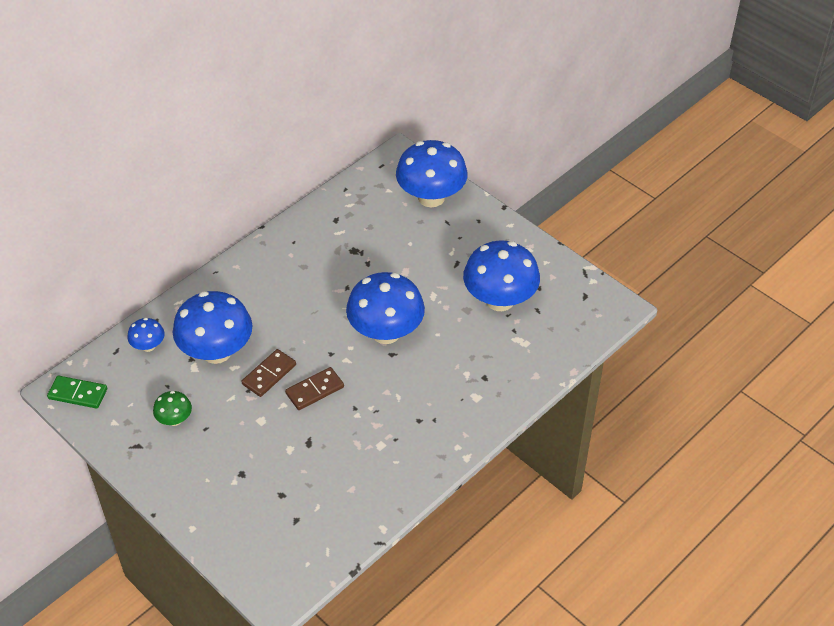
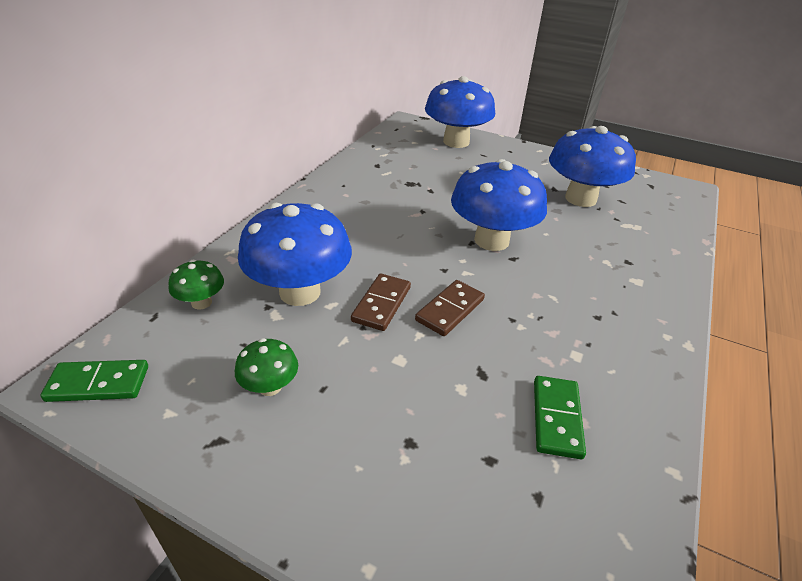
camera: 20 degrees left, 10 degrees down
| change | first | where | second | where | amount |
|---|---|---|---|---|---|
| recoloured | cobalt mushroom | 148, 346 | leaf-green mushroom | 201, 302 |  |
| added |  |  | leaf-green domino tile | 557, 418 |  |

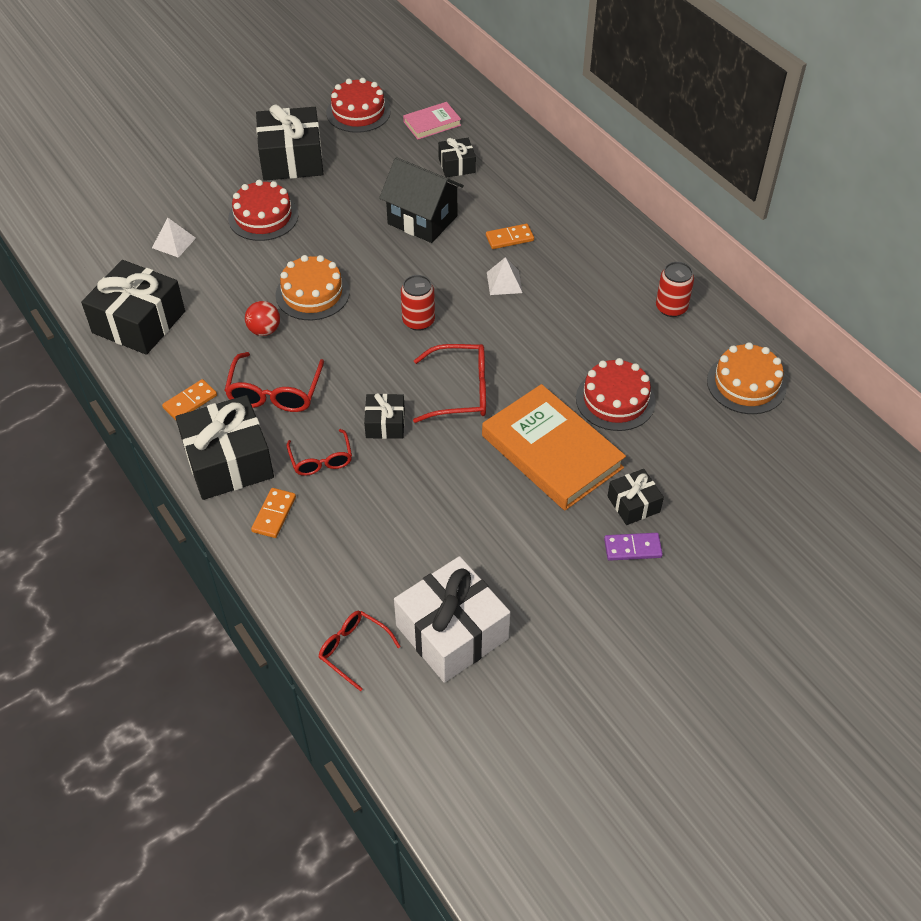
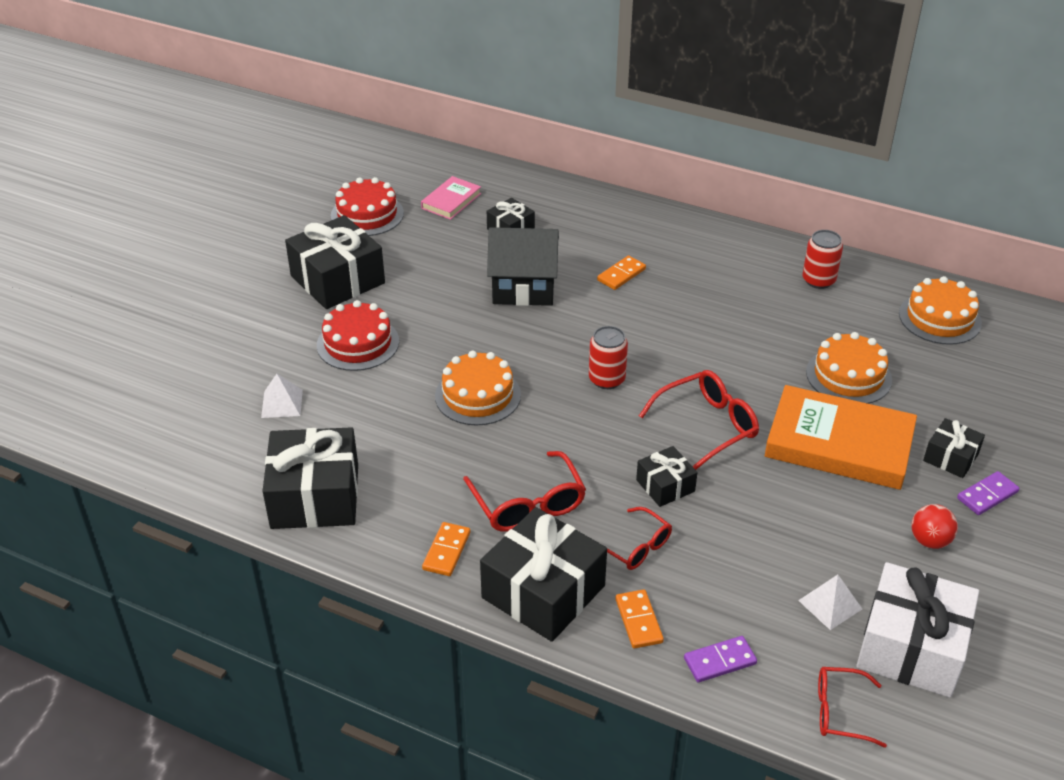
camera: 30 degrees left, 10 degrees down
| change | first | where | second | where | amount |
|---|---|---|---|---|---|
| moved | snow-white pyramid | 504, 282 |  | 830, 604 |  |
| moved | crimson sphere | 264, 330 |  | 929, 541 |  |
| recoloured | crimson cake | 615, 400 | orange-coloured cake | 848, 376 |  |
| added |  |  | purple domino tile | 719, 661 |  |

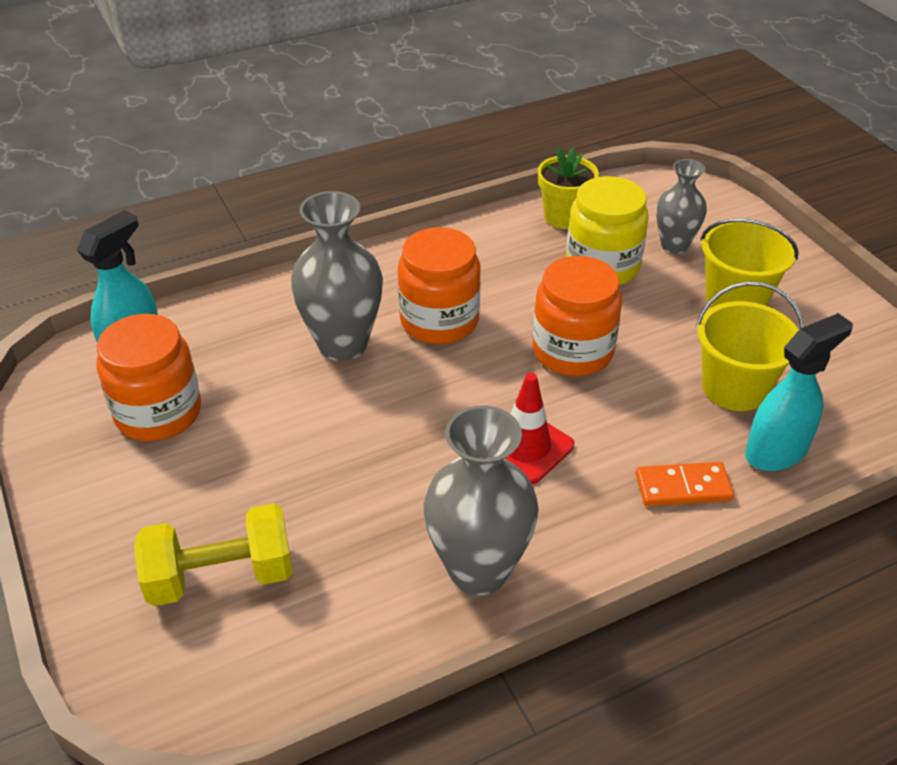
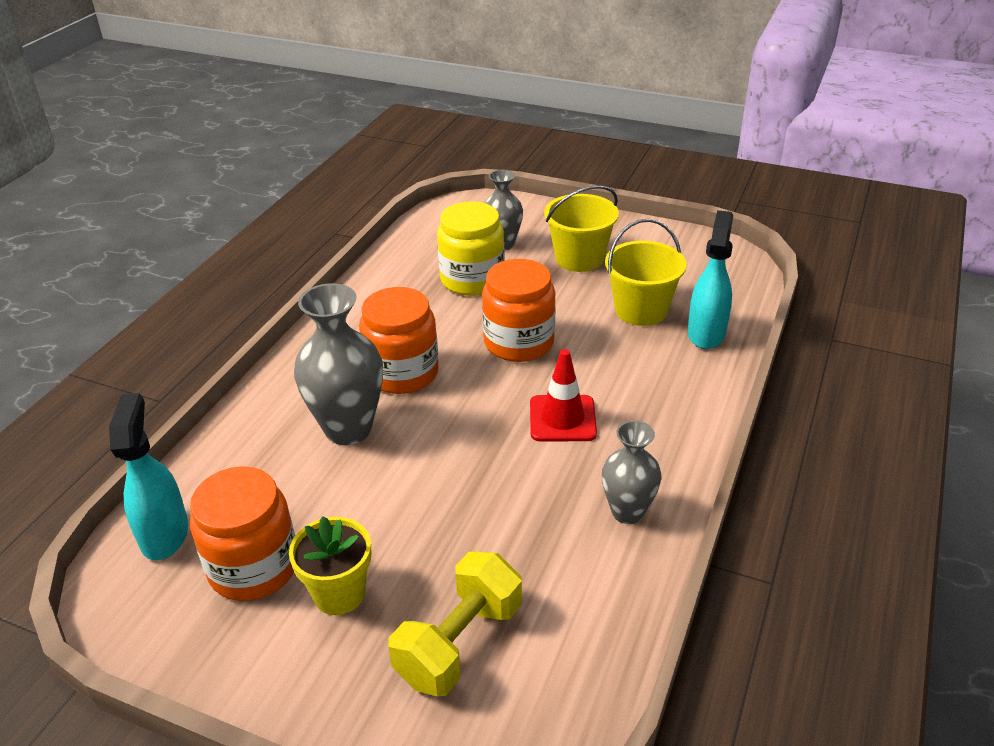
camera: 40 degrees left, 5 degrees down
| change | first | where | second | where | amount |
|---|---|---|---|---|---|
| moved | yellow flower pot | 563, 217 |  | 339, 593 |  |
| resized | ash-grey flower vase | 478, 570 |  | 627, 512 | x0.62 |
| removed | orange-coloured domino tile | 683, 487 |  |  |  |

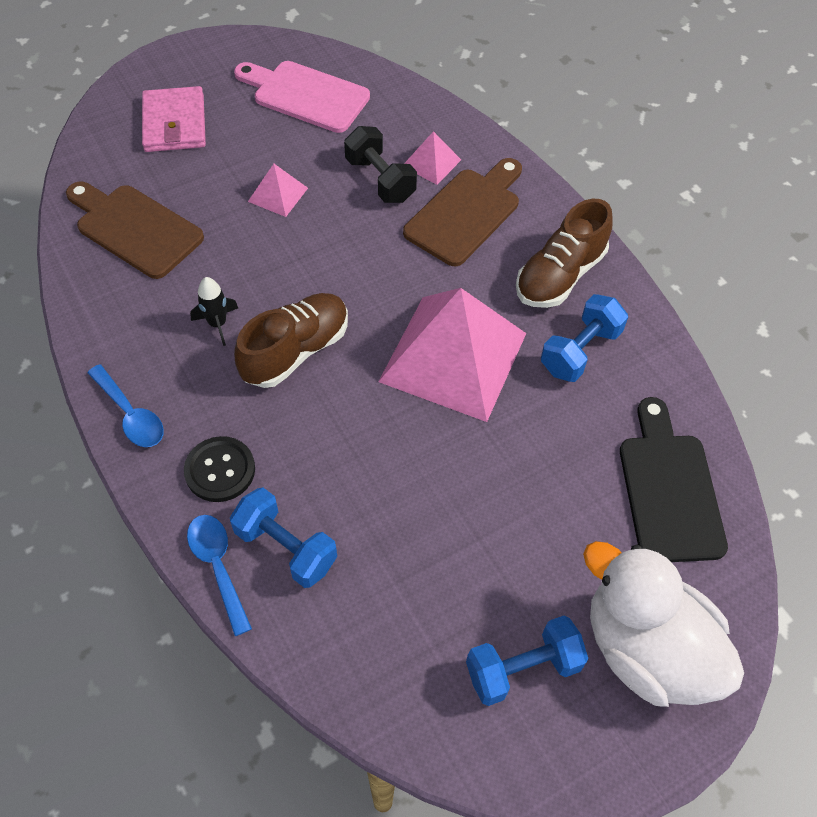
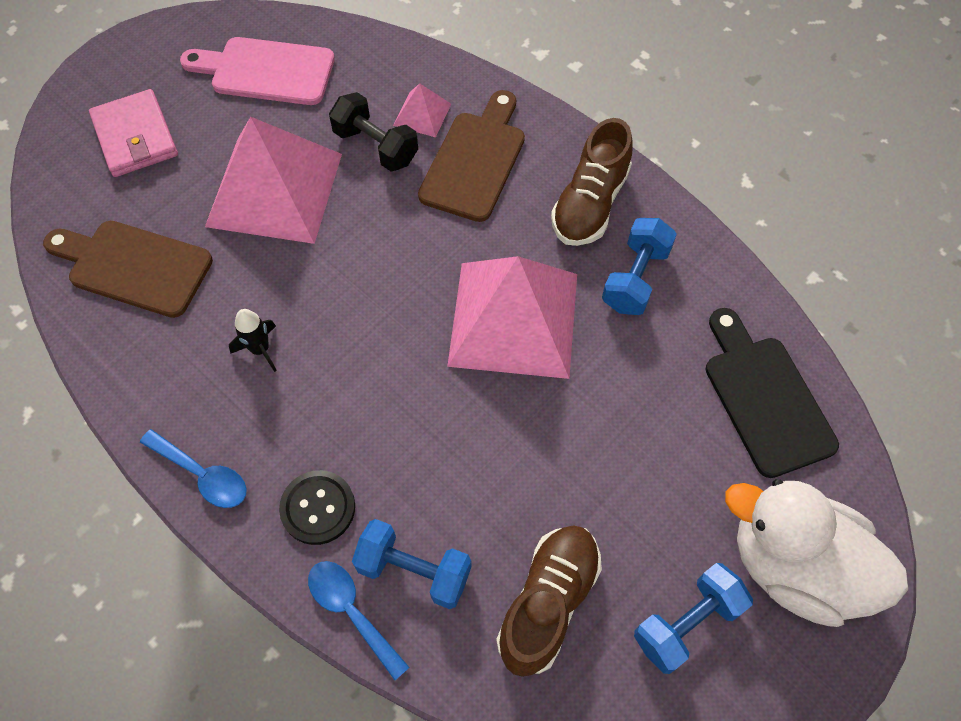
camera: 15 degrees left, 5 degrees up
| change | first | where | second | where | amount |
|---|---|---|---|---|---|
| resized | rose-pink pyramid | 278, 194 |  | 274, 189 | x2.33 |
| moved | dark brown lace-up shoe | 296, 351 |  | 548, 602 |  |

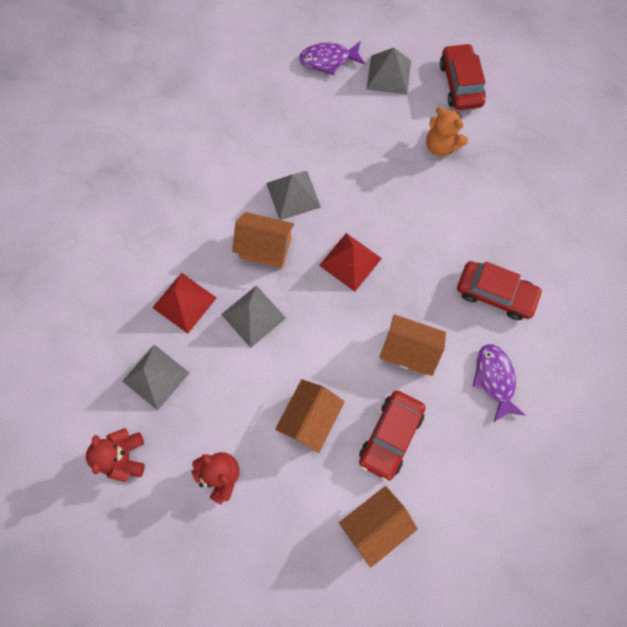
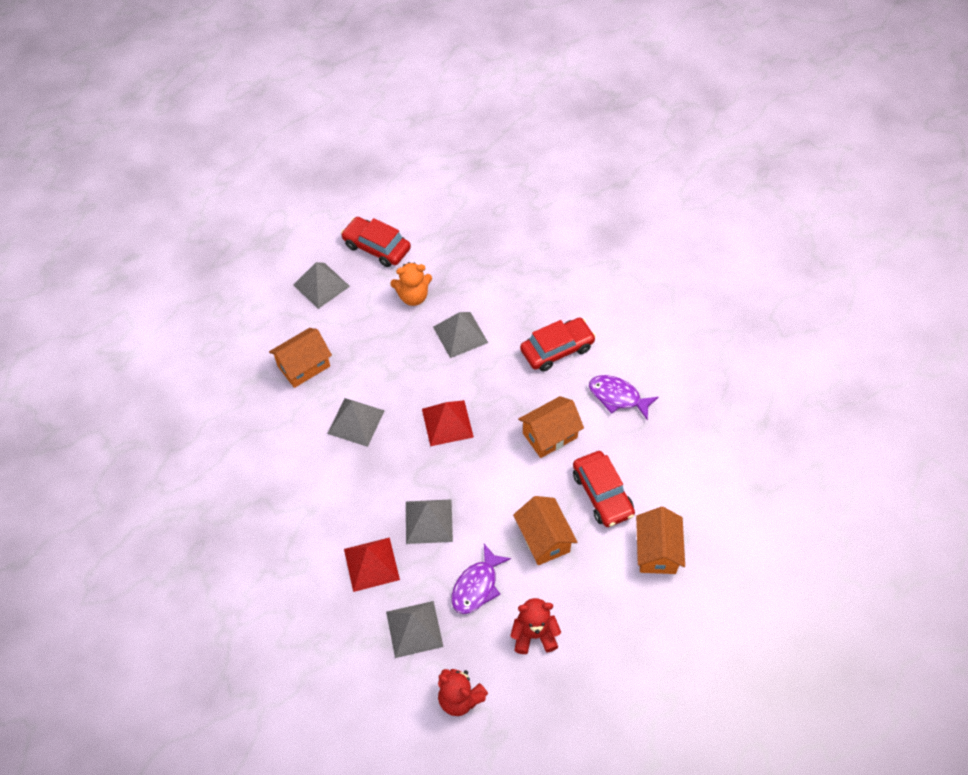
camera: 50 degrees left, 15 degrees down
| change | first | where | second | where | amount |
|---|---|---|---|---|---|
| moved | purple toy fish | 328, 60 |  | 477, 586 |  |
| moved | orange-coloured toy house | 265, 247 |  | 304, 366 |  |
| added |  |  | ash-grey pyramid | 460, 334 |  |

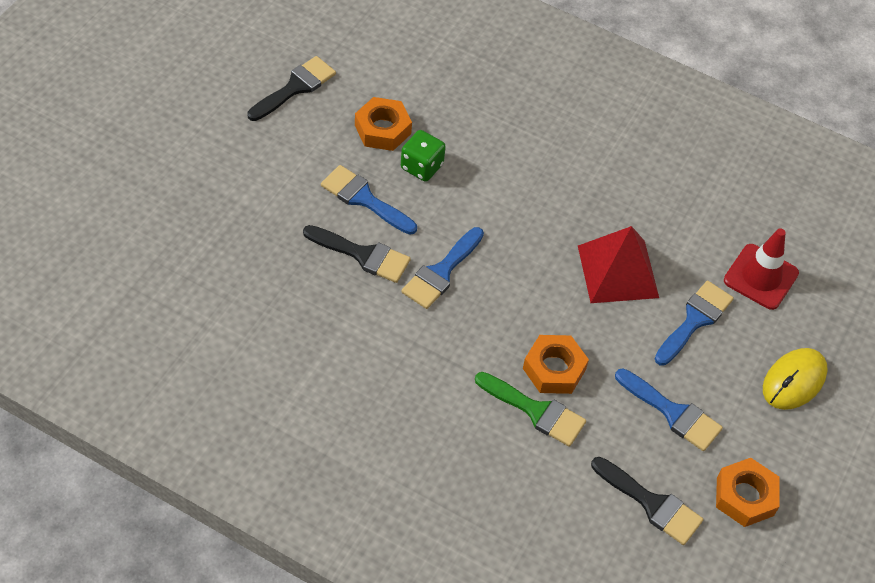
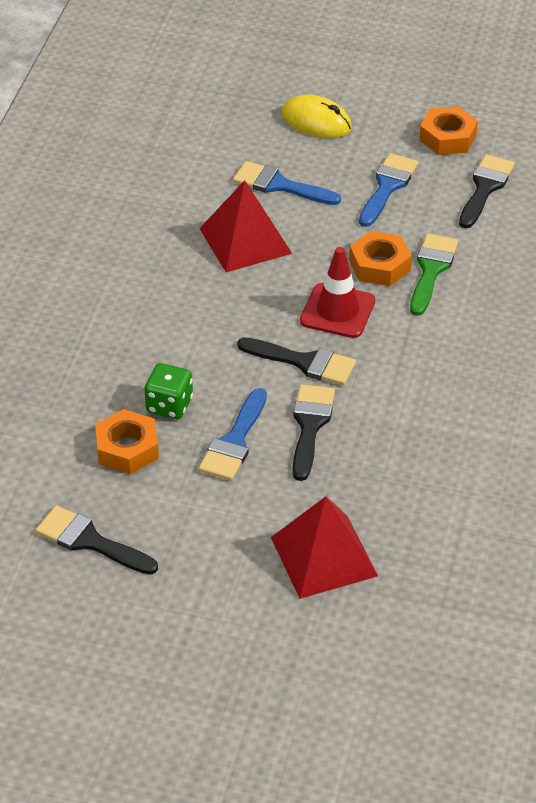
camera: 100 degrees left, 10 degrees down
| change | first | where | second | where | amount |
|---|---|---|---|---|---|
| recoloured | cobalt paint brush | 441, 272 | jet-black paint brush | 304, 362 |  |
| moved | crimson road cone | 760, 277 |  | 337, 311 |  |
| added |  |  | crimson pyramid | 323, 556 |  |

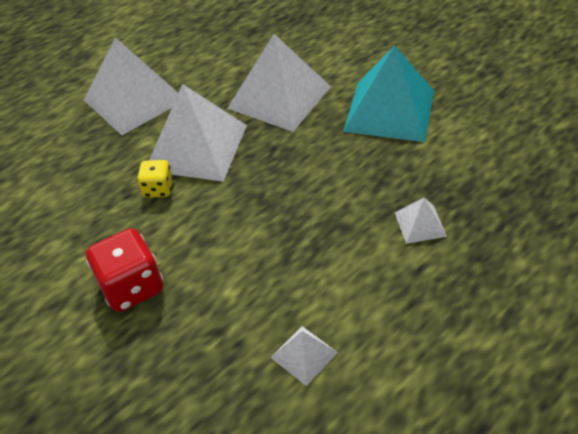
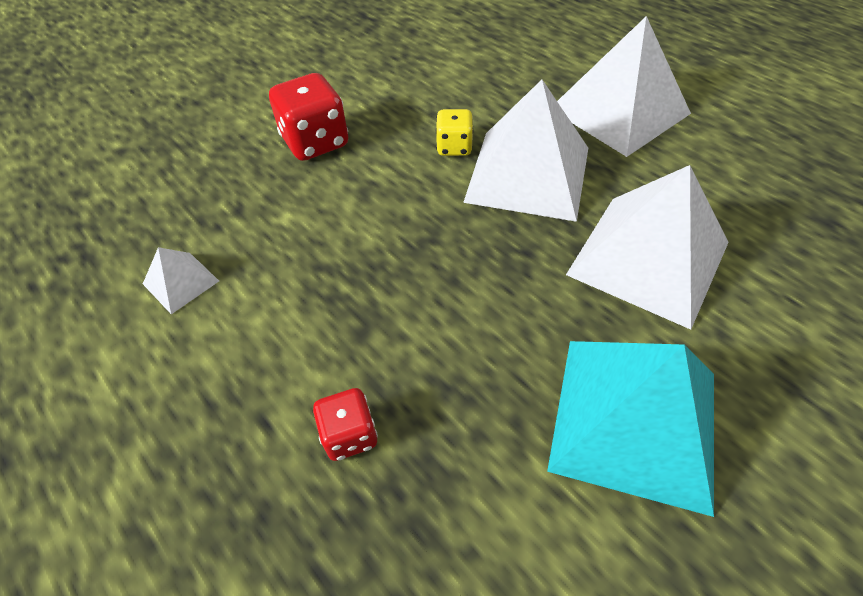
camera: 90 degrees right, 5 degrees up
| change | first | where | second | where | amount |
|---|---|---|---|---|---|
| replaced | snow-white pyramid | 420, 224 | crimson die | 349, 435 |  |

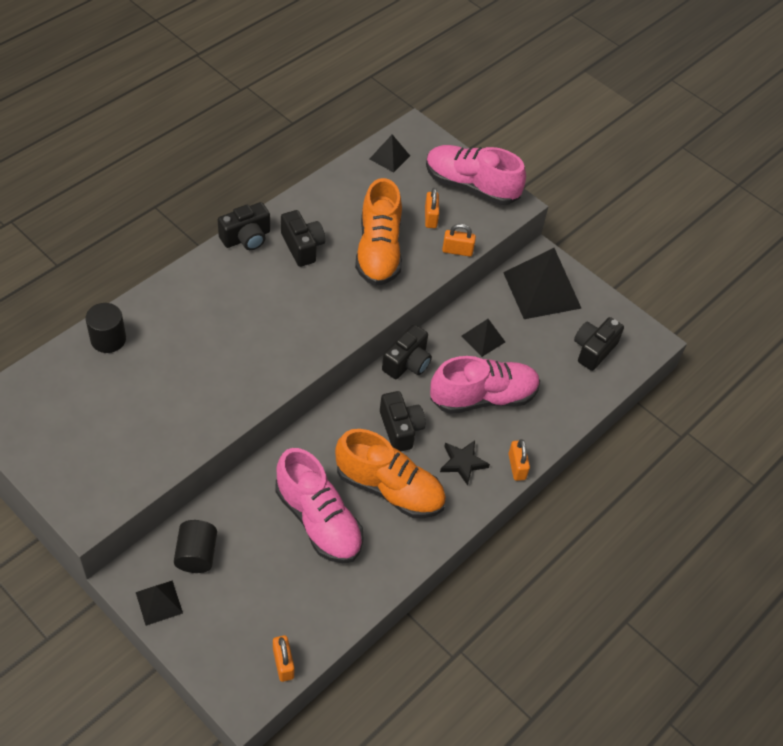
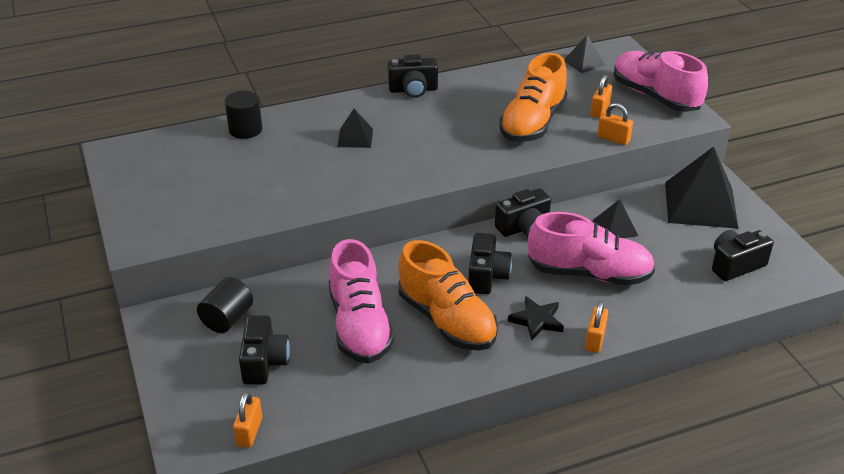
camera: 30 degrees right, 15 degrees down
| change | first | where | second | where | amount |
|---|---|---|---|---|---|
| moved | jet-black photo camera | 302, 247 |  | 264, 362 |  |
| moved | jet-black pyramid | 159, 602 |  | 355, 138 |  |

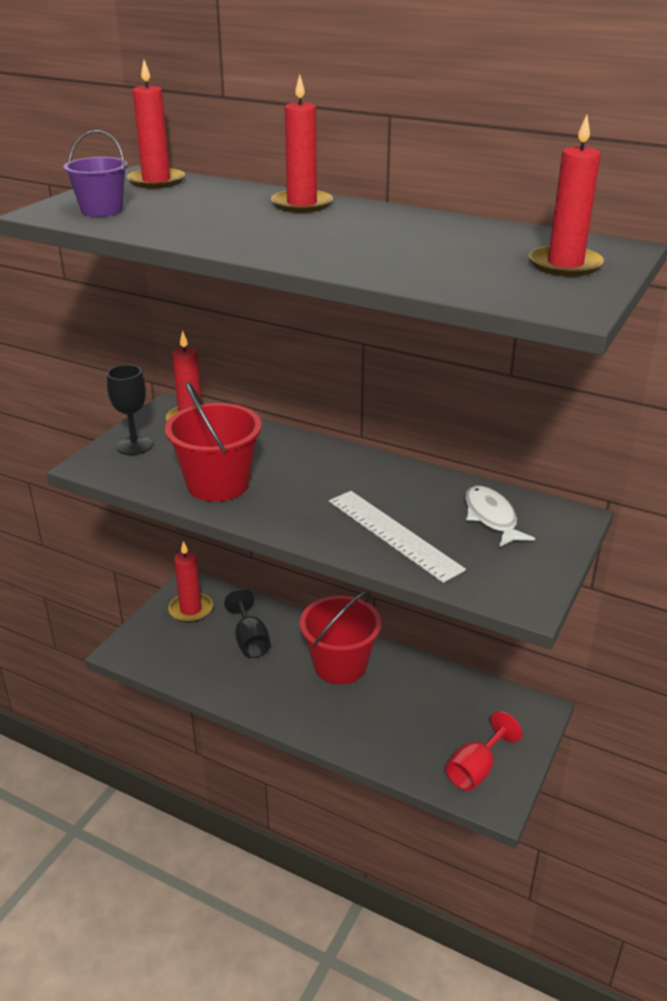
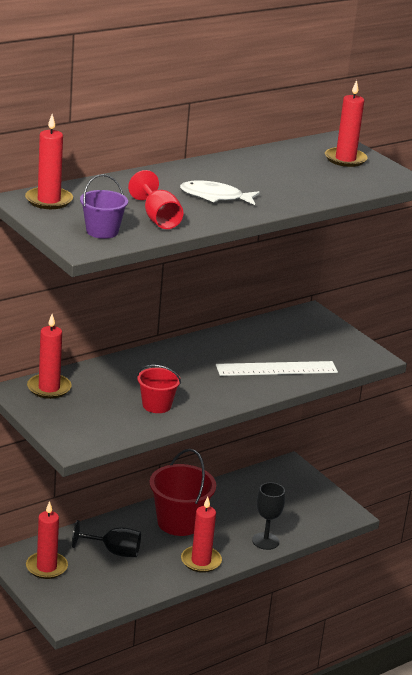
camera: 65 degrees left, 5 degrees down
| change | first | where | second | where | amount |
|---|---|---|---|---|---|
| moved | crimson candle | 302, 204 |  | 201, 561 |  |
| moved | jet-black chalice | 134, 446 |  | 265, 541 |  |
| resized | crimson pail | 218, 484 |  | 156, 405 | x0.58 |
| moved | snow-white toy fish | 491, 517 |  | 215, 197 |  |
| moved | crimson chalice | 476, 769 |  | 158, 219 |  |

